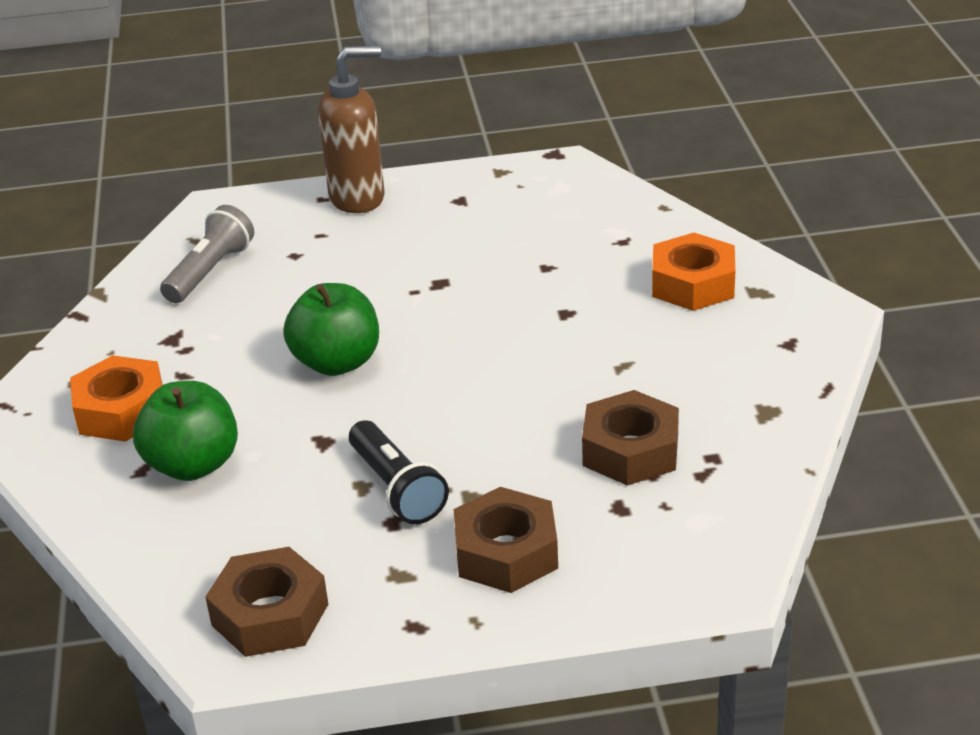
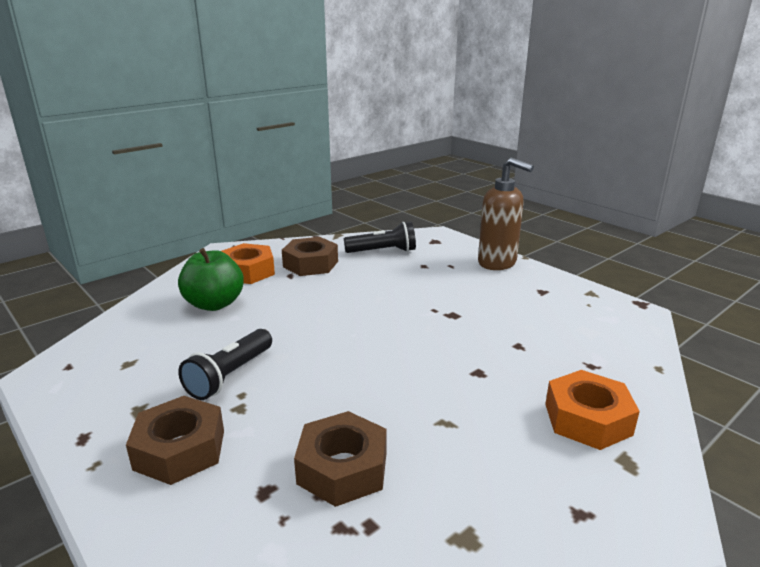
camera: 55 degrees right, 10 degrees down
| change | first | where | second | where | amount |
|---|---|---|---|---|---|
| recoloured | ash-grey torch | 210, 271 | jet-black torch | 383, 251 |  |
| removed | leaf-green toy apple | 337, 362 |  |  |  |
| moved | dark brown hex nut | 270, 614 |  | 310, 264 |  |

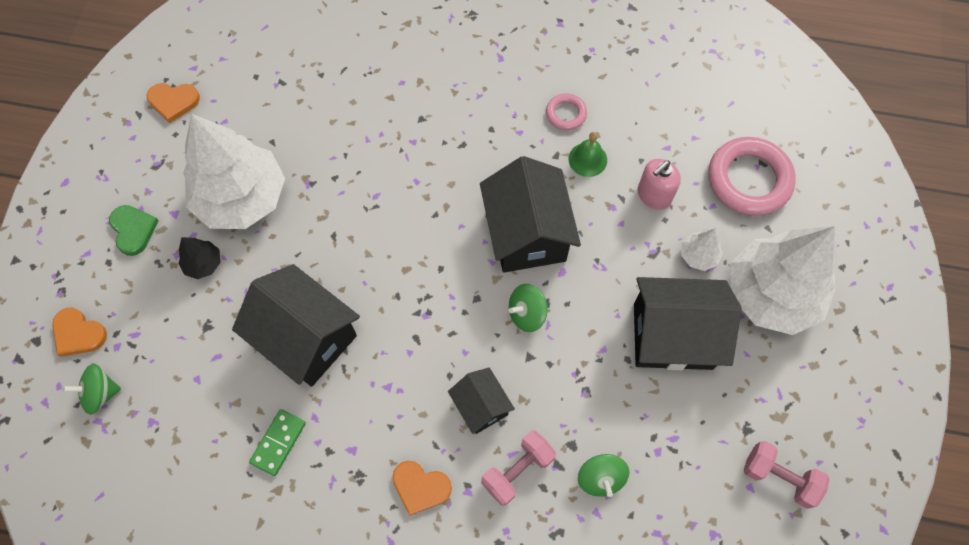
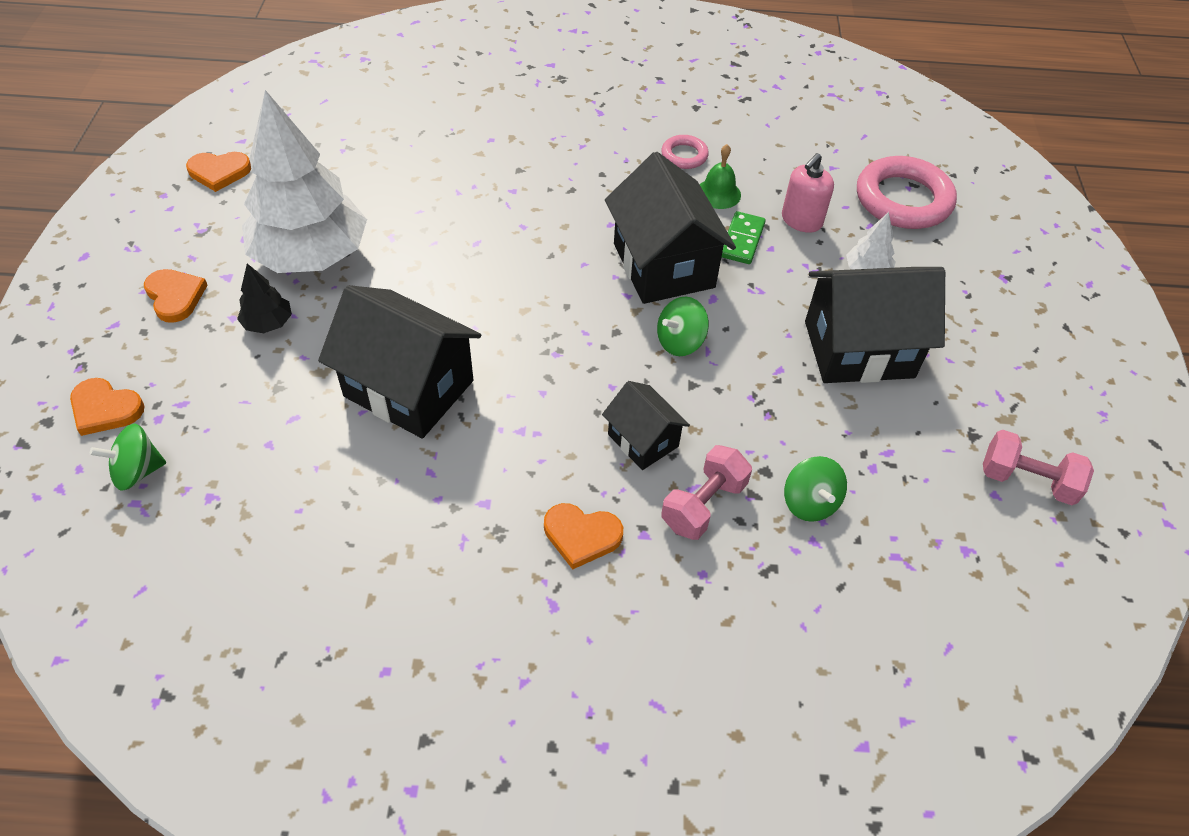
camera: 10 degrees left, 15 degrees down
| change | first | where | second | where | amount |
|---|---|---|---|---|---|
| recoloured | leaf-green heart | 133, 230 | orange-coloured heart | 175, 296 |  |
| removed | snow-white fir tree | 771, 294 |  |  |  |
| moved | leaf-green domino tile | 278, 442 |  | 742, 240 |  |

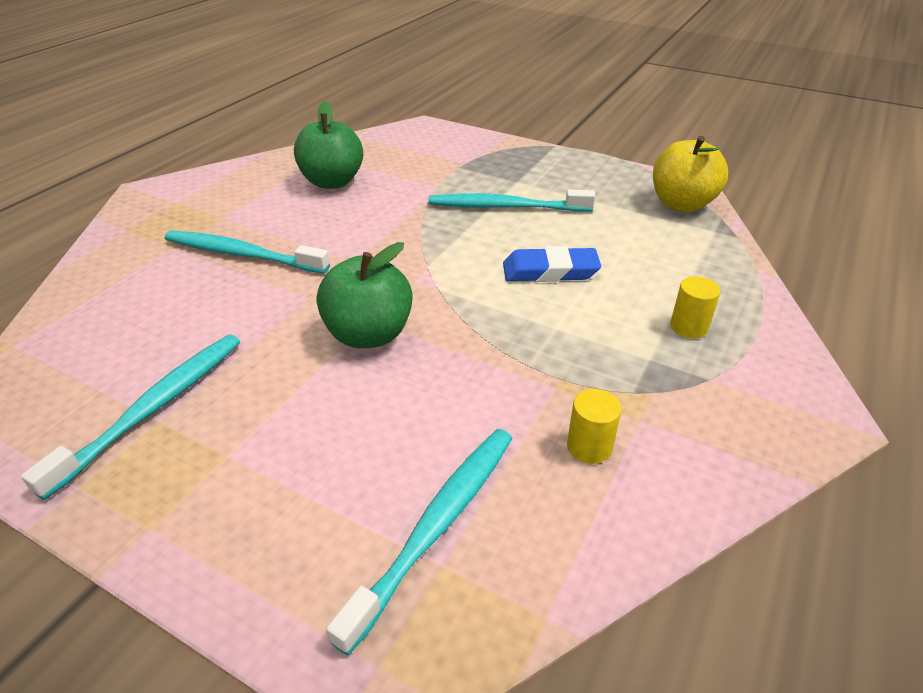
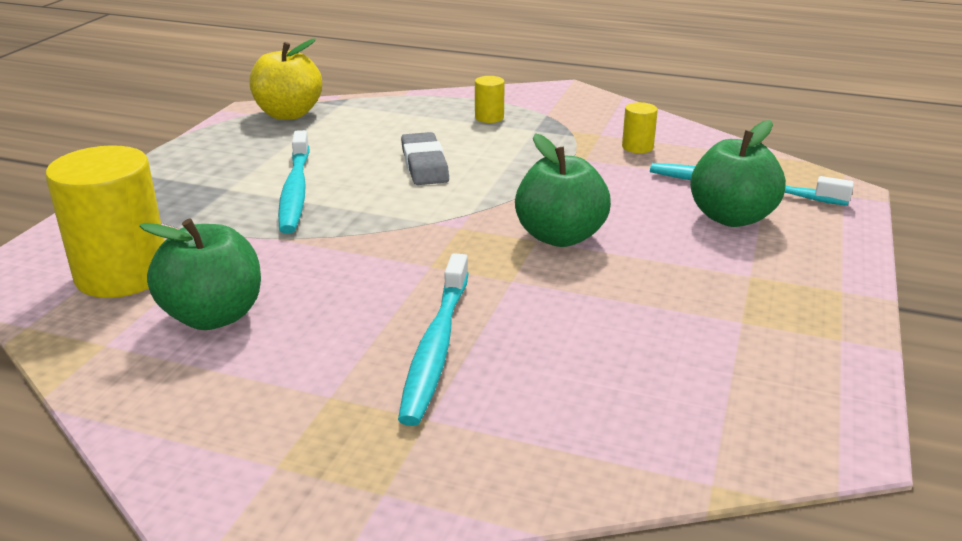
camera: 100 degrees left, 10 degrees down
| change | first | where | second | where | amount |
|---|---|---|---|---|---|
| recoloured | cobalt gum eraser | 550, 271 | ash-grey gum eraser | 424, 165 |  |
| removed | aqua dental brush | 154, 408 |  |  |  |
| added |  |  | leaf-green toy apple | 731, 217 |  |
| added |  |  | yellow cylinder shape | 123, 275 |  |

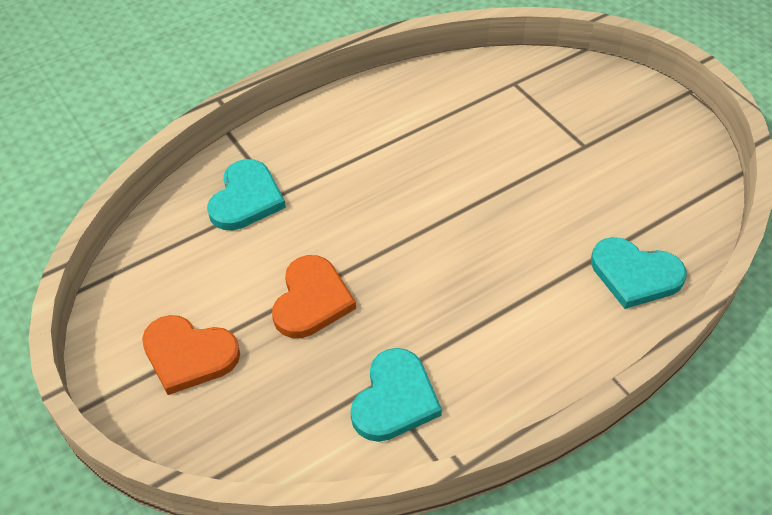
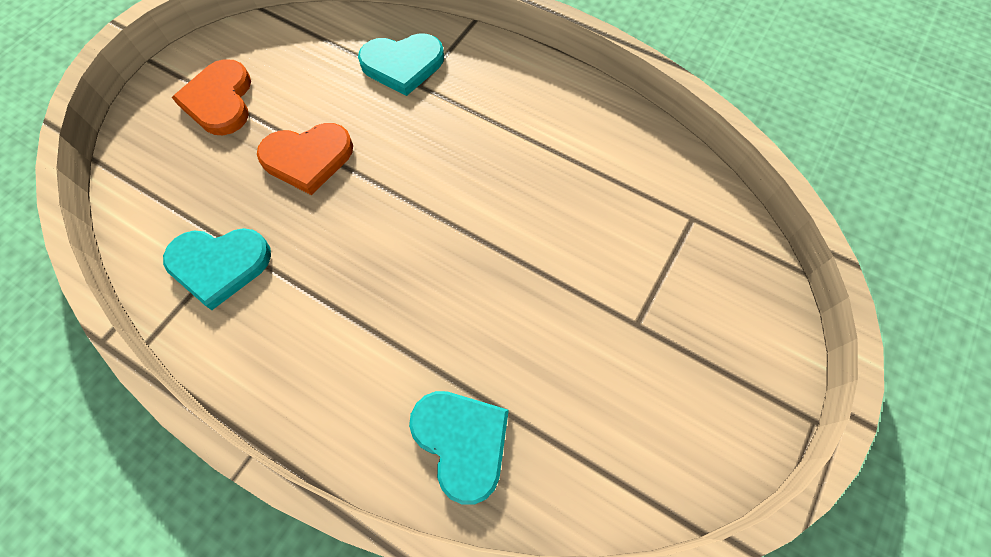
camera: 65 degrees right, 15 degrees up
| change | first | where | second | where | amount |
|---|---|---|---|---|---|
| turned | aqua heart | 635, 274 |  | 462, 442 | 150 degrees clockwise |

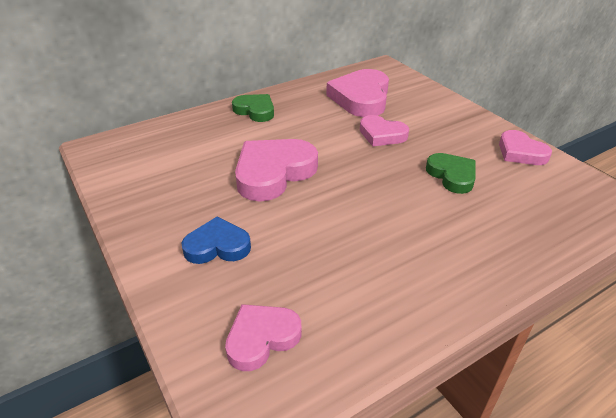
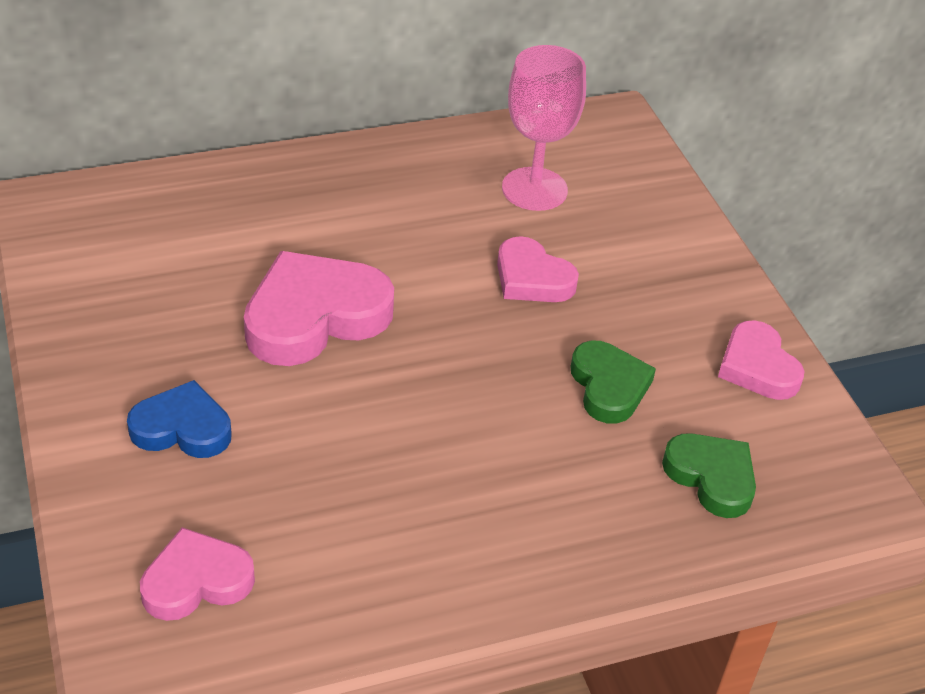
camera: 10 degrees right, 5 degrees up
| change | first | where | second | where | amount |
|---|---|---|---|---|---|
| replaced | rose-pink heart | 361, 98 | rose-pink chalice | 534, 189 |  |
| moved | leaf-green heart | 255, 111 |  | 711, 477 |  |

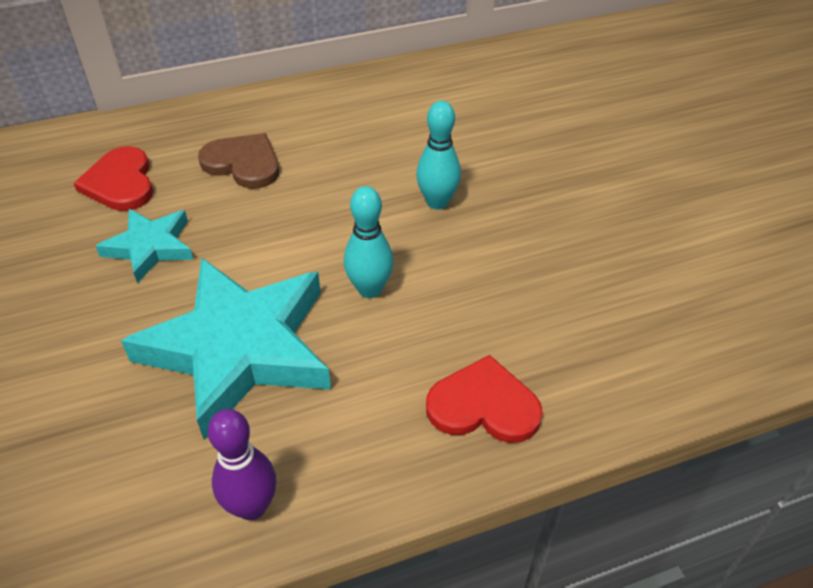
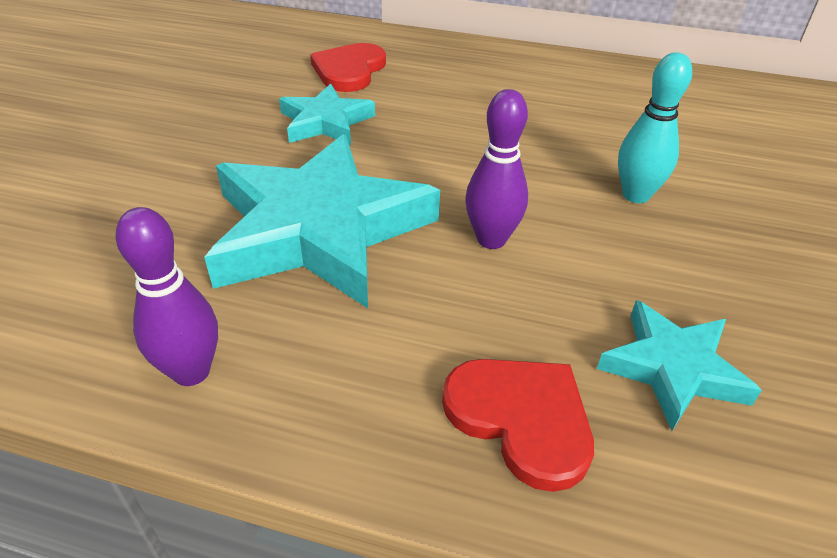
camera: 35 degrees right, 5 degrees down
| change | first | where | second | where | amount |
|---|---|---|---|---|---|
| removed | dark brown heart | 243, 163 |  |  |  |
| recoloured | aqua bowling pin | 369, 289 | purple bowling pin | 491, 239 |  |
| added |  |  | aqua star shape | 672, 368 |  |

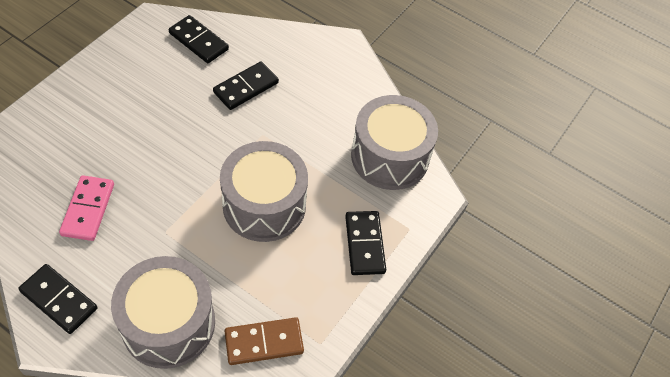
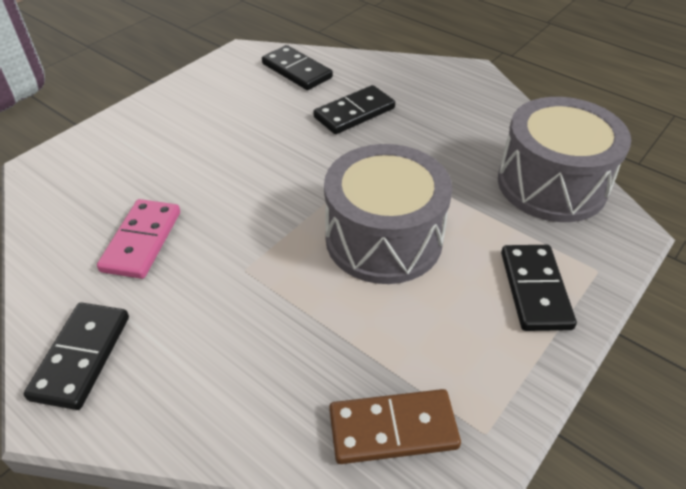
camera: 10 degrees right, 10 degrees down
| change | first | where | second | where | amount |
|---|---|---|---|---|---|
| removed | ash-grey snare drum | 168, 323 |  |  |  |
| turned | jet-black domino tile | 58, 300 |  | 81, 357 | 60 degrees clockwise |

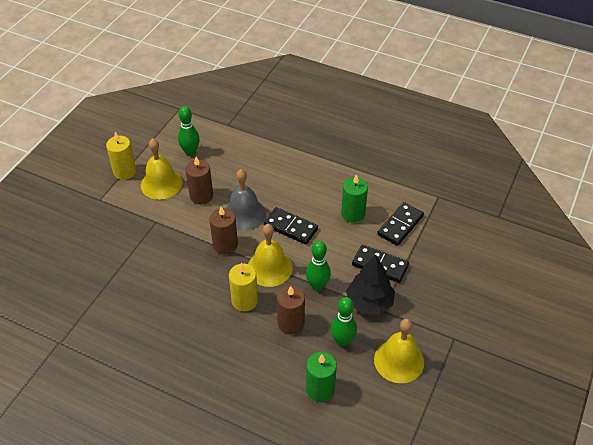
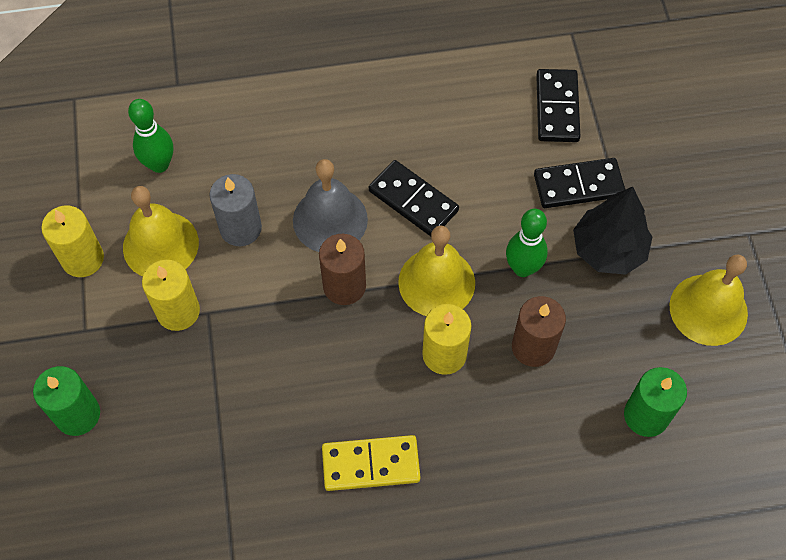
camera: 35 degrees left, 15 degrees up
| change | first | where | second | where | amount |
|---|---|---|---|---|---|
| recoloured | dark brown candle | 201, 196 | ash-grey candle | 240, 228 |  |
| moved | leaf-green candle | 353, 214 |  | 77, 414 |  |
| turned | jet-black domino tile | 291, 227 |  | 413, 200 | 45 degrees clockwise |
| removed | leaf-green bowling pin | 342, 341 |  |  |  |
| added |  |  | yellow candle | 178, 311 |  |
| added |  |  | yellow domino tile | 371, 464 |  |

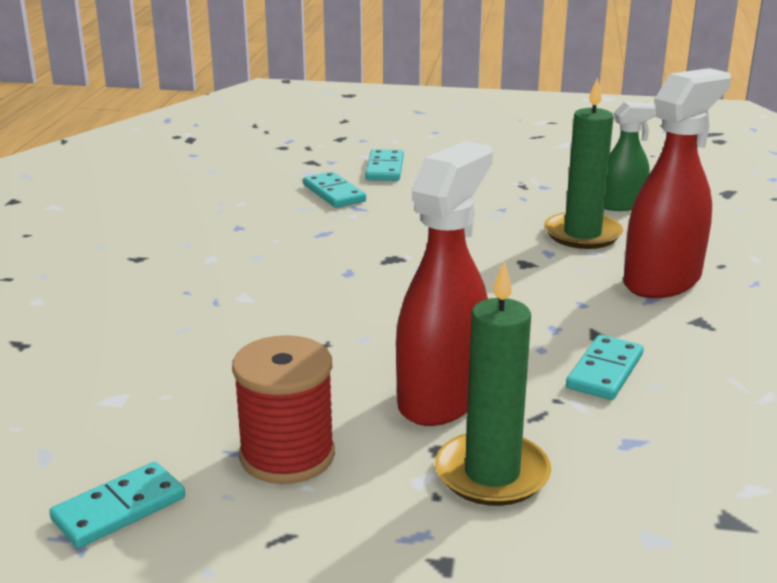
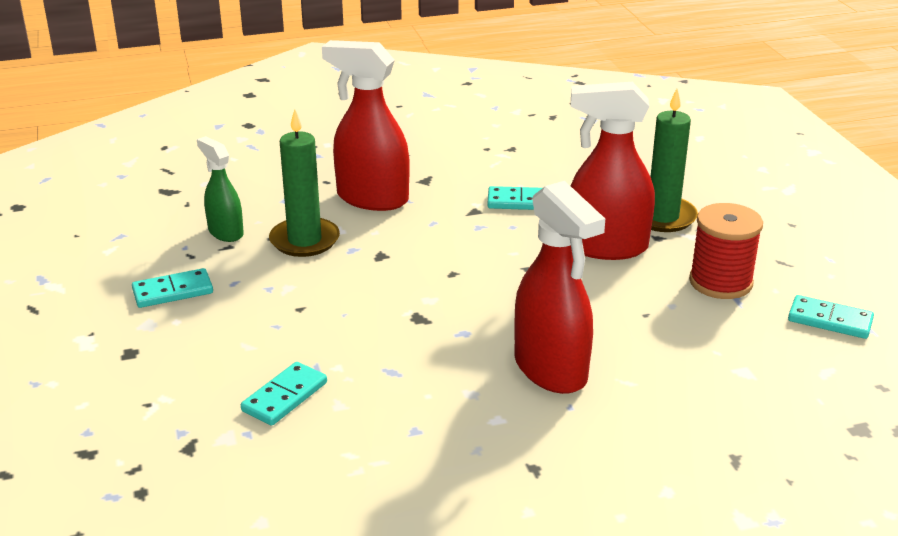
camera: 115 degrees left, 5 degrees up
| change | first | where | second | where | amount |
|---|---|---|---|---|---|
| moved | aqua domino tile | 385, 168 |  | 173, 291 |  |
| added |  |  | crimson sprayer | 551, 370 |  |

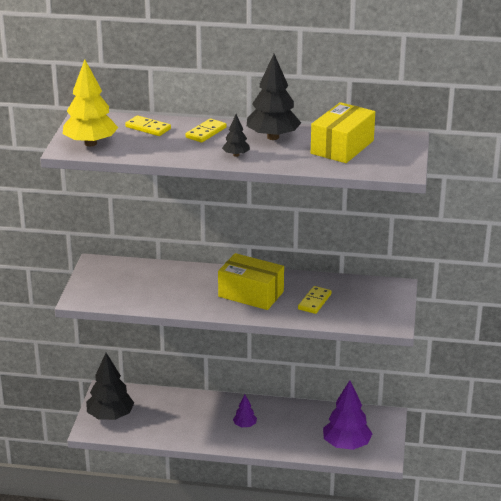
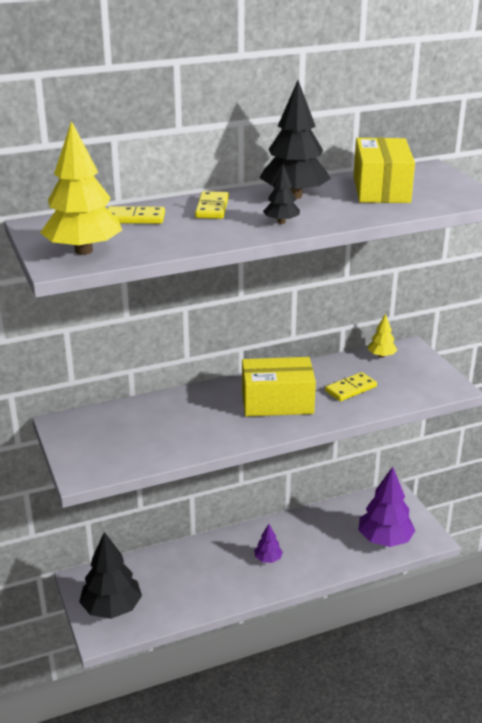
camera: 30 degrees left, 0 degrees up
| change | first | where | second | where | amount |
|---|---|---|---|---|---|
| turned | yellow domino tile | 314, 301 |  | 350, 389 | 60 degrees clockwise |
| added |  |  | yellow fir tree | 381, 356 |  |

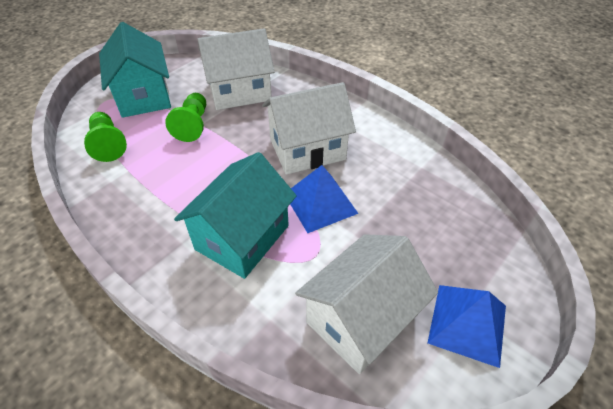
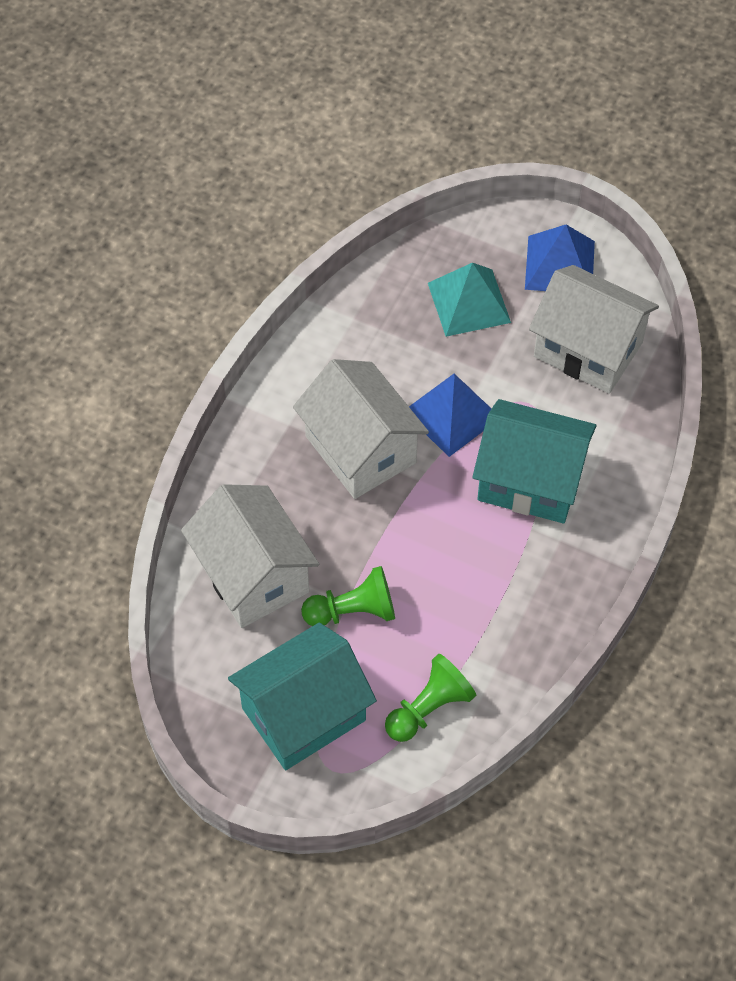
camera: 105 degrees left, 10 degrees up
| change | first | where | second | where | amount |
|---|---|---|---|---|---|
| added |  |  | aqua pyramid | 468, 302 |  |

